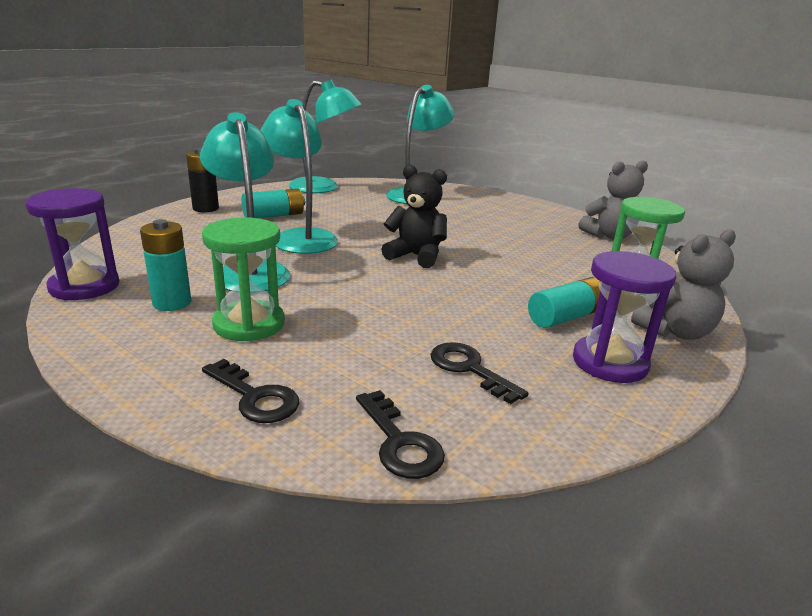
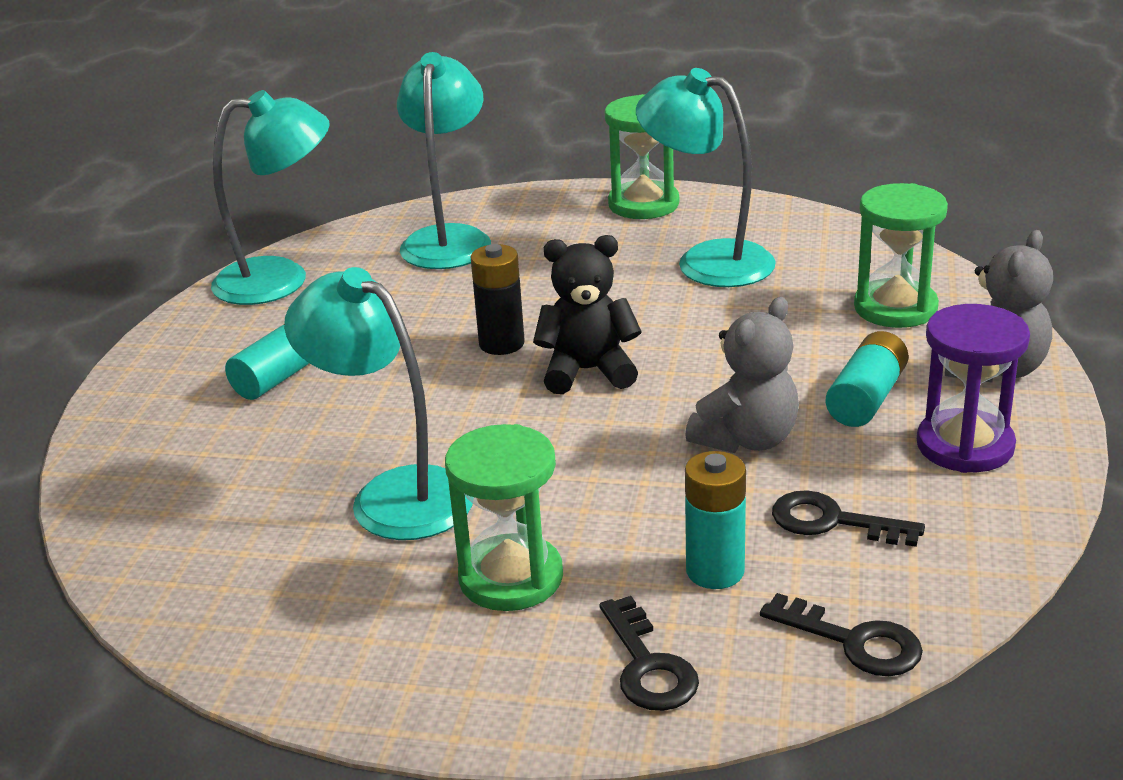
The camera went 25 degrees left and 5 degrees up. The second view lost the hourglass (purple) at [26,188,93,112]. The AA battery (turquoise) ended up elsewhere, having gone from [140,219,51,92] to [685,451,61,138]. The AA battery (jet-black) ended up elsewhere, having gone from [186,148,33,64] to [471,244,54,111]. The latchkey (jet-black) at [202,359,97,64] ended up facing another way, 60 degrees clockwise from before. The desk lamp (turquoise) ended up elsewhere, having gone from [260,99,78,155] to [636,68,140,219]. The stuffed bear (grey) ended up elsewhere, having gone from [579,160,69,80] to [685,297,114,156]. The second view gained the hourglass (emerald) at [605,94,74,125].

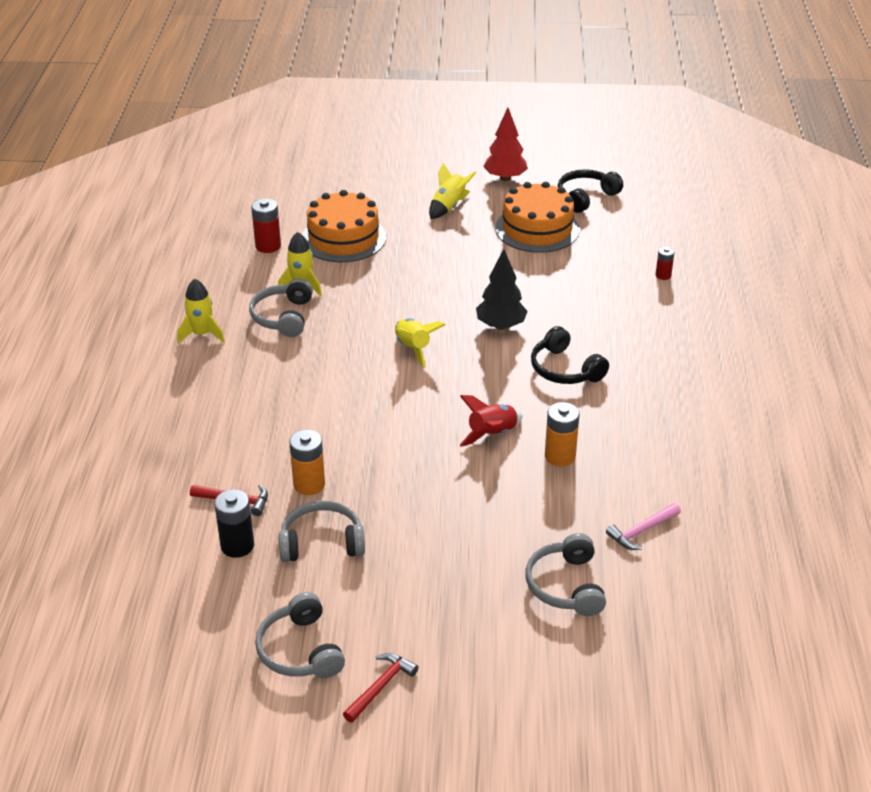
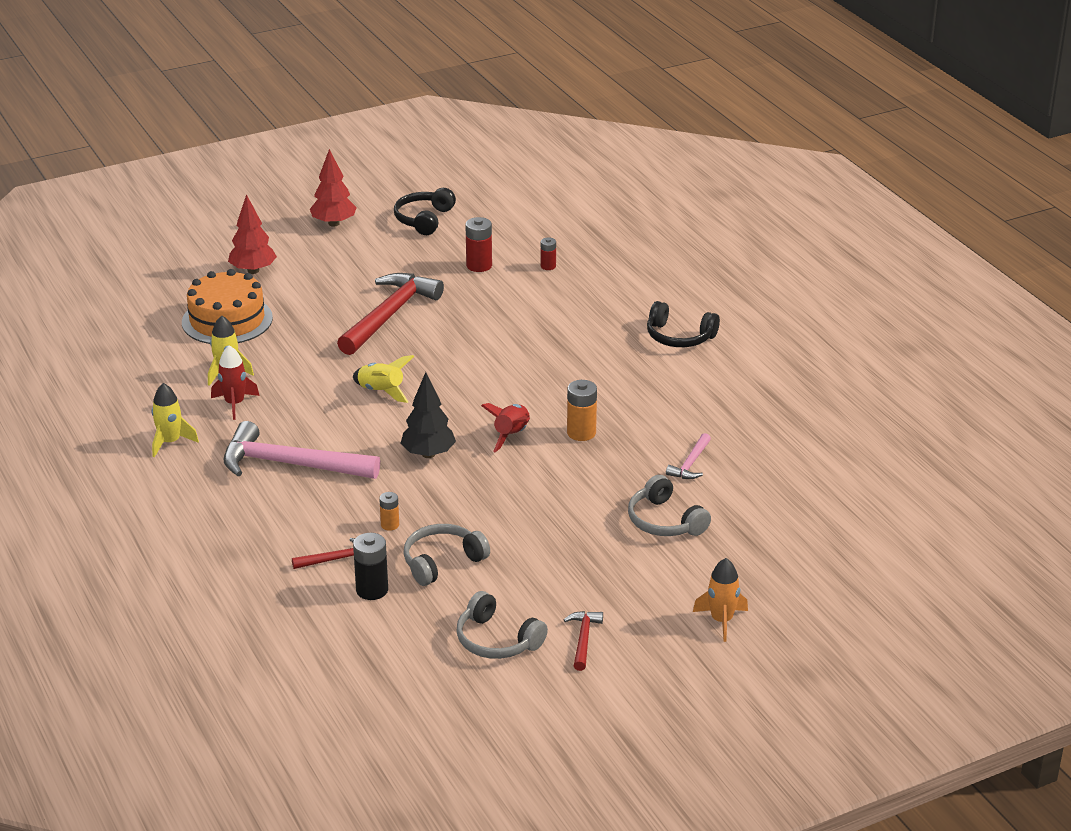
The camera went 30 degrees left and 5 degrees down. Where the over-ear headphones (grey) stood at [249,278,64,59], the rocket (scarlet) came to stand at [211,345,48,75]. The AA battery (scarlet) ended up elsewhere, having gone from [251,199,30,54] to [466,217,26,55]. The size of the AA battery (bright orange) at [289,430,36,65] changed by a factor of 0.60. The second view lost the rocket (golden) at [429,162,47,57]. The tree (jet-black) ended up elsewhere, having gone from [476,249,52,81] to [400,372,56,86]. The second view lost the cake (bright orange) at [495,181,85,72]. The over-ear headphones (jet-black) ended up elsewhere, having gone from [531,326,78,58] to [647,301,73,46]. The second view gained the claw hammer (rosy) at [223,421,157,58]. The second view gained the tree (scarlet) at [228,194,49,80]. The second view gained the claw hammer (scarlet) at [337,273,107,82]. The second view gained the rocket (bright orange) at [693,558,55,84].

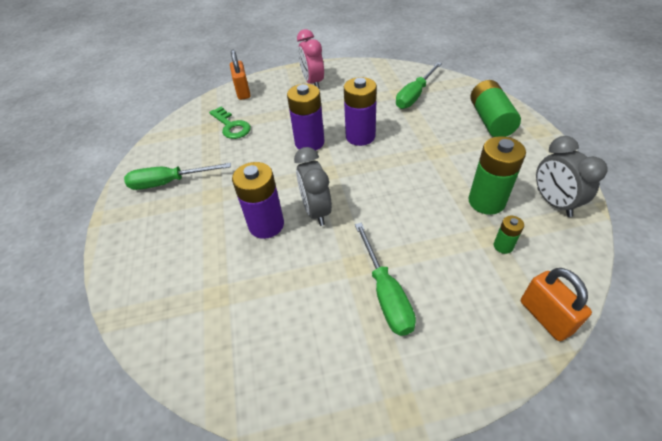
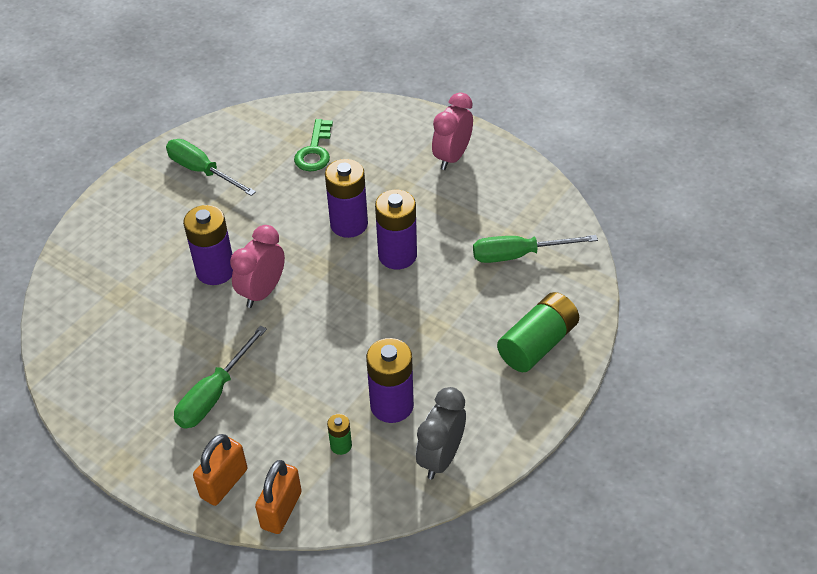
The camera went 45 degrees right and 0 degrees up. The lock (bright orange) ended up elsewhere, having gone from [230,50,20,50] to [193,434,54,72]. What was the alarm clock (grey) at [294,147,38,79] turned into the alarm clock (rosy) at [230,225,55,83]. What was the AA battery (emerald) at [469,136,57,79] turned into the AA battery (purple) at [366,338,48,85].

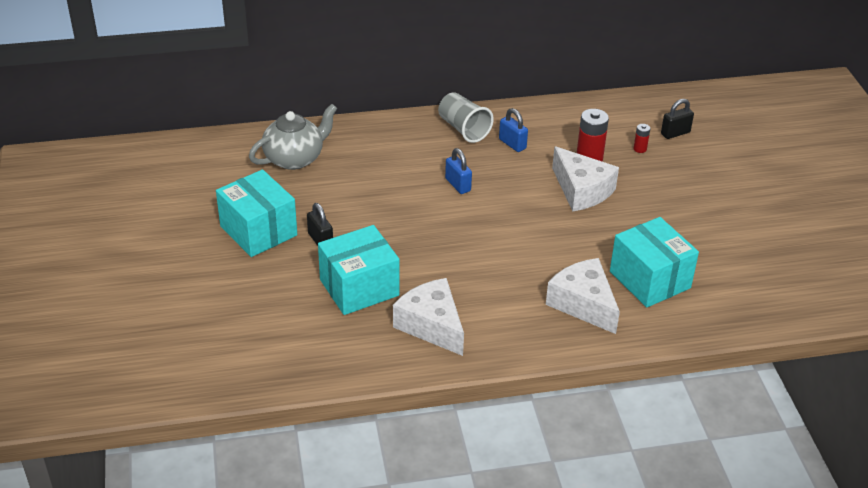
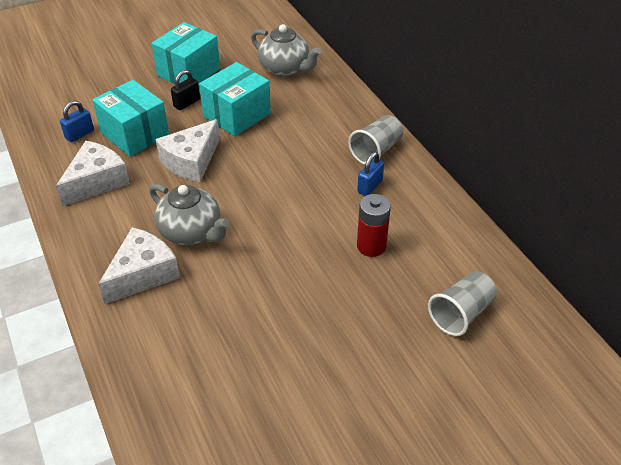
The camera went 75 degrees right and 5 degrees up. The lock (royal blue) ended up elsewhere, having gone from [445,148,27,46] to [60,101,34,41]. The cheese wedge (snow-white) ended up elsewhere, having gone from [552,146,67,65] to [155,119,65,63]. The package (turquoise) ended up elsewhere, having gone from [610,217,89,91] to [199,62,72,74]. The second view lost the AA battery (scarlet) at [634,124,16,29]. Where the lock (jet-black) stood at [661,99,33,40], the beaker (grey) came to stand at [428,271,69,65]. The second view gained the teapot (grey) at [149,184,81,61].

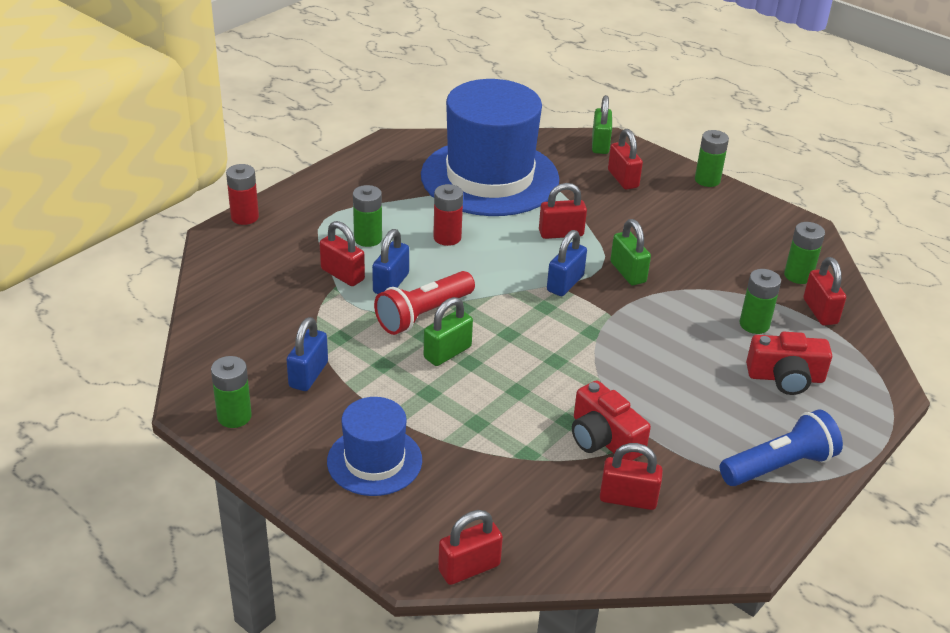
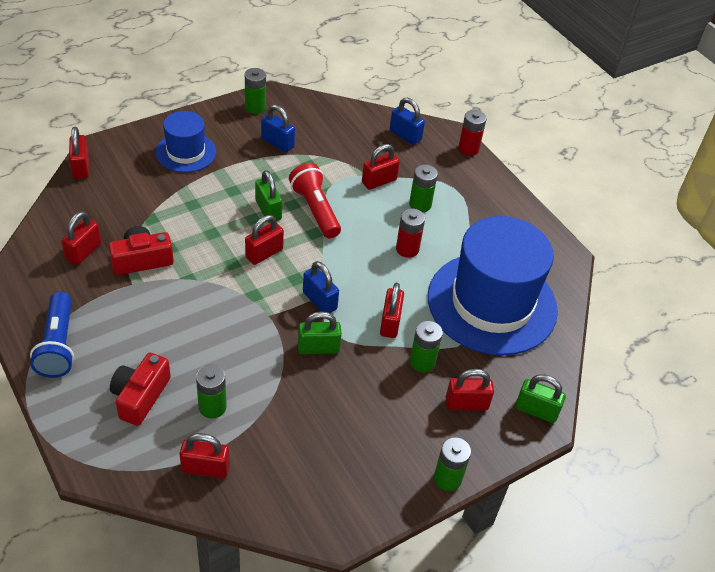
The camera went 105 degrees right and 10 degrees up. The lock (royal blue) ended up elsewhere, having gone from [372,229,37,65] to [390,98,35,47]. The AA battery (emerald) ended up elsewhere, having gone from [784,222,41,62] to [410,321,33,51]. The second view gained the lock (scarlet) at [245,215,39,50].

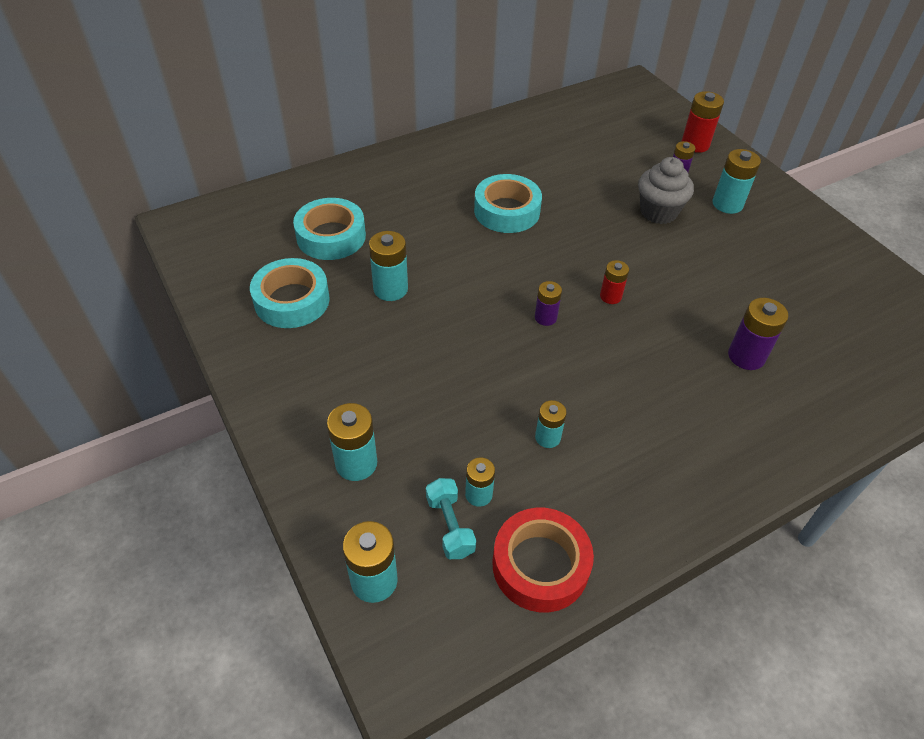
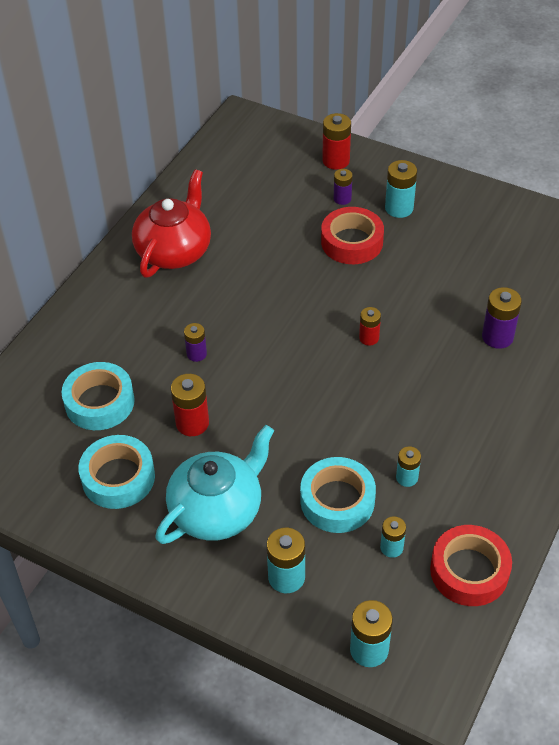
The camera went 30 degrees left and 0 degrees up. What was the AA battery (turquoise) at [369,231,39,70] turned into the AA battery (scarlet) at [171,374,38,62]. The second view lost the hand weight (turquoise) at [426,478,50,81]. The sticky tape (turquoise) ended up elsewhere, having gone from [474,174,68,59] to [300,457,76,76]. The AA battery (purple) ended up elsewhere, having gone from [535,281,27,45] to [184,323,23,39]. Where the cupcake (grey) stood at [638,157,56,67], the sticky tape (scarlet) came to stand at [321,207,63,57]. The second view gained the teapot (scarlet) at [132,169,79,108]. The second view gained the teapot (turquoise) at [155,425,119,119].

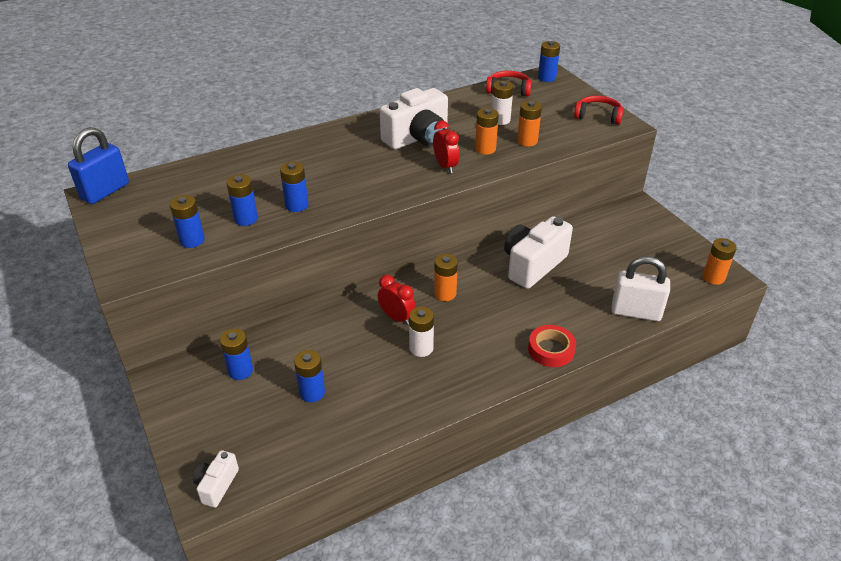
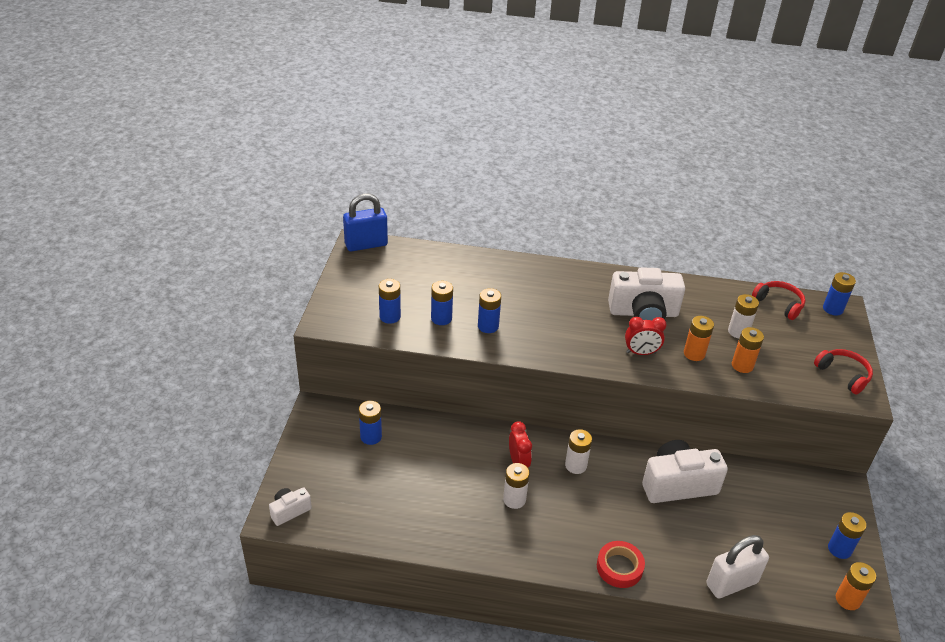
The camera went 35 degrees right and 0 degrees up. The AA battery (royal blue) ended up elsewhere, having gone from [294,350,31,52] to [828,512,38,47]. The alarm clock (scarlet) at [433,121,26,53] ended up facing another way, 75 degrees clockwise from before. What was the AA battery (bright orange) at [434,254,24,47] turned into the AA battery (snow-white) at [565,429,27,45]. The lock (snow-white) at [612,256,58,65] ended up facing another way, 75 degrees counterclockwise from before.

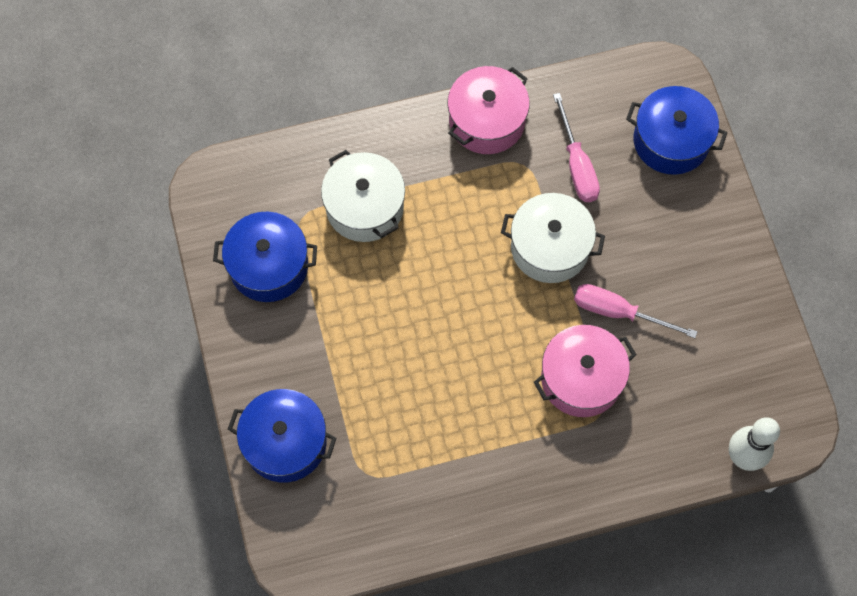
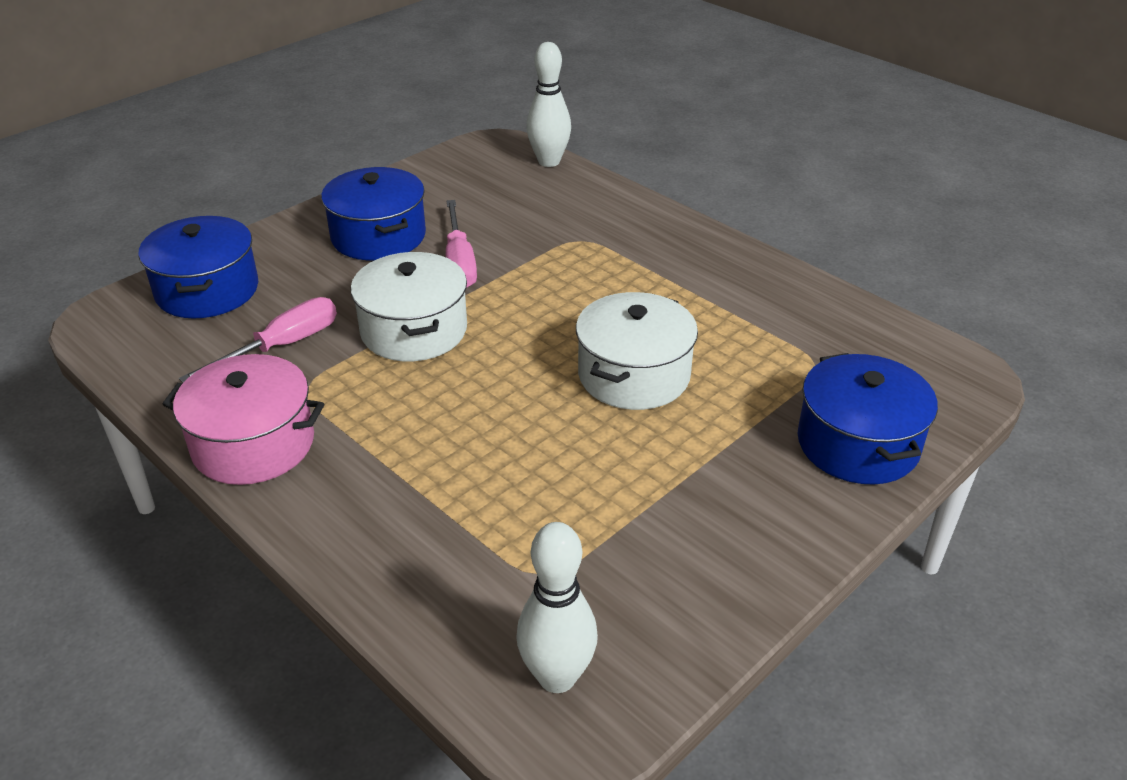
The camera went 120 degrees left and 30 degrees down. The stockpot (royal blue) ended up elsewhere, having gone from [213,212,104,90] to [321,167,105,93]. The stockpot (snow-white) ended up elsewhere, having gone from [321,150,84,92] to [576,292,122,118]. The second view lost the stockpot (rosy) at [534,325,102,92]. The second view gained the tenpin (snow-white) at [516,522,82,171].

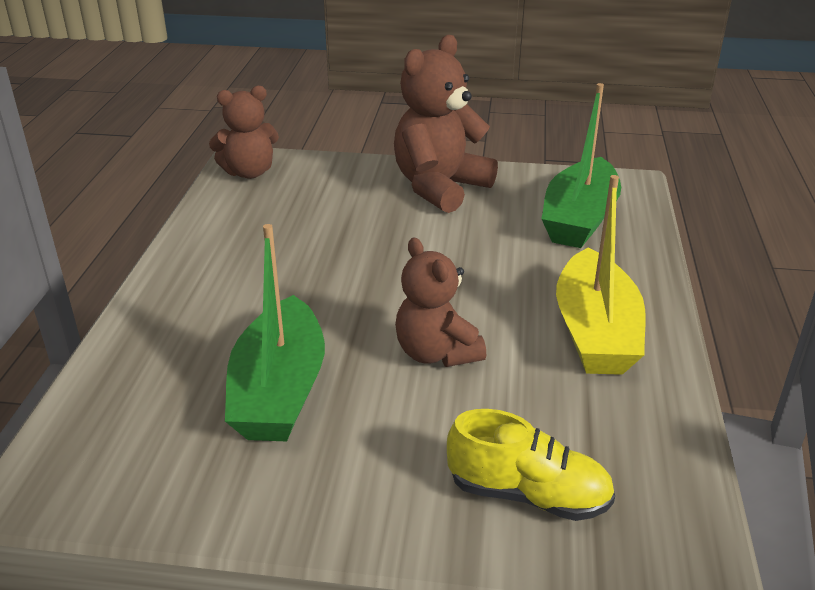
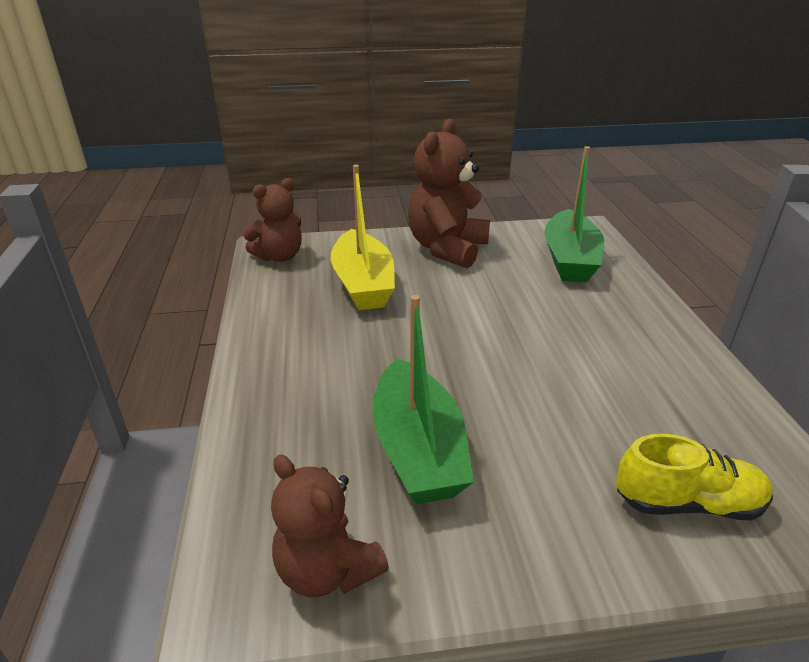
The camera went 15 degrees left and 0 degrees up. The stuffed bear (brown) ended up elsewhere, having gone from [395,237,91,130] to [271,455,118,142]. The boat (golden) ended up elsewhere, having gone from [556,175,90,200] to [331,165,64,145].

